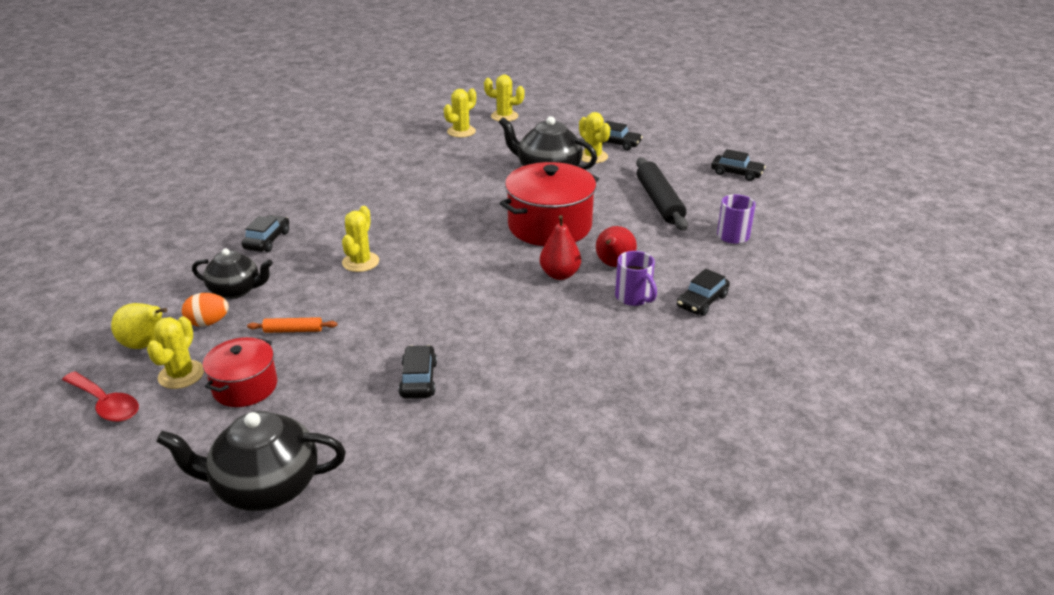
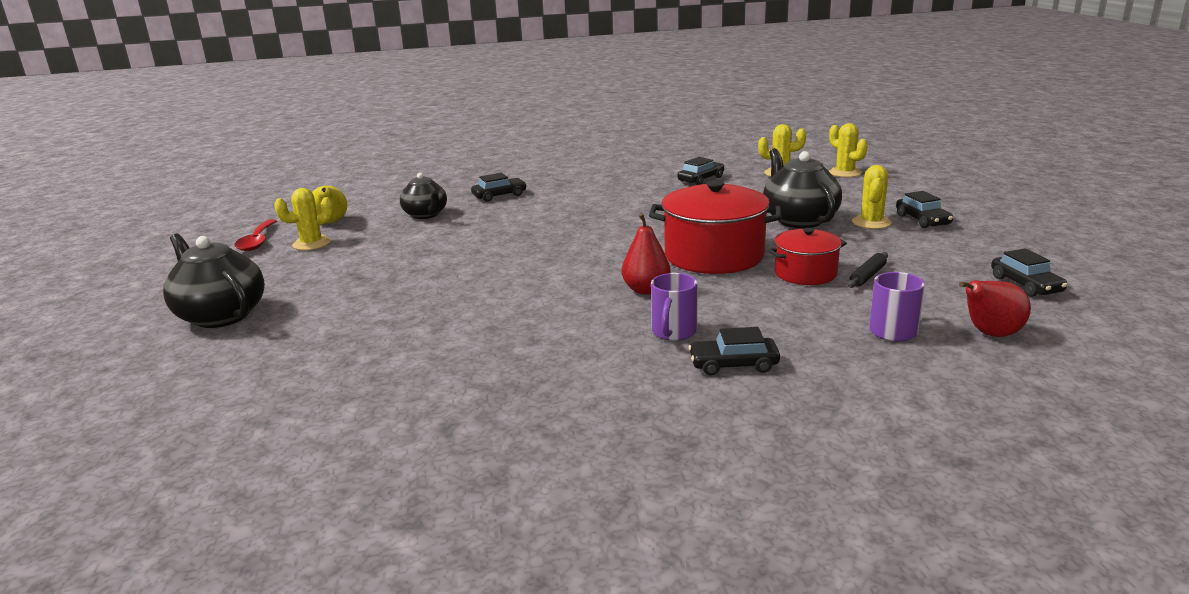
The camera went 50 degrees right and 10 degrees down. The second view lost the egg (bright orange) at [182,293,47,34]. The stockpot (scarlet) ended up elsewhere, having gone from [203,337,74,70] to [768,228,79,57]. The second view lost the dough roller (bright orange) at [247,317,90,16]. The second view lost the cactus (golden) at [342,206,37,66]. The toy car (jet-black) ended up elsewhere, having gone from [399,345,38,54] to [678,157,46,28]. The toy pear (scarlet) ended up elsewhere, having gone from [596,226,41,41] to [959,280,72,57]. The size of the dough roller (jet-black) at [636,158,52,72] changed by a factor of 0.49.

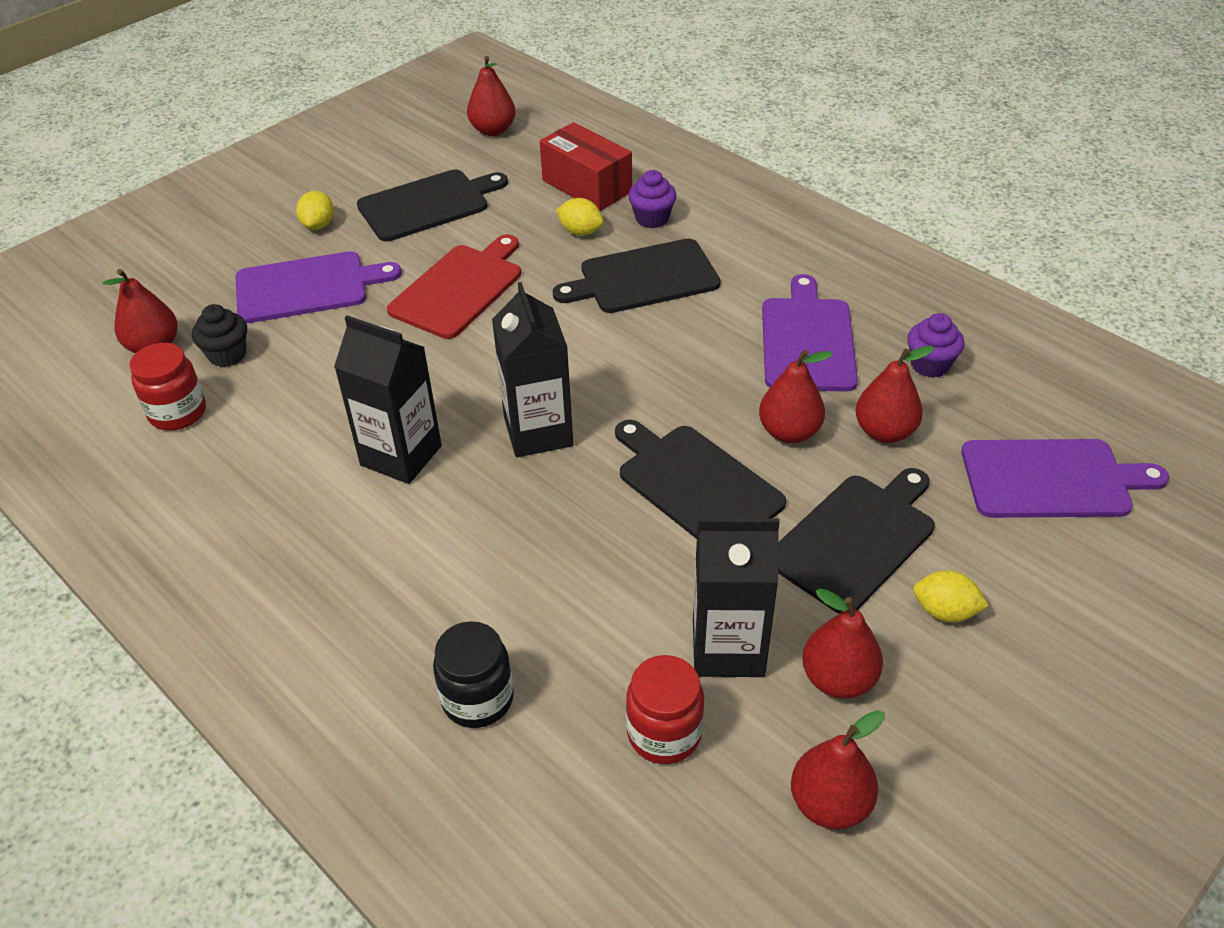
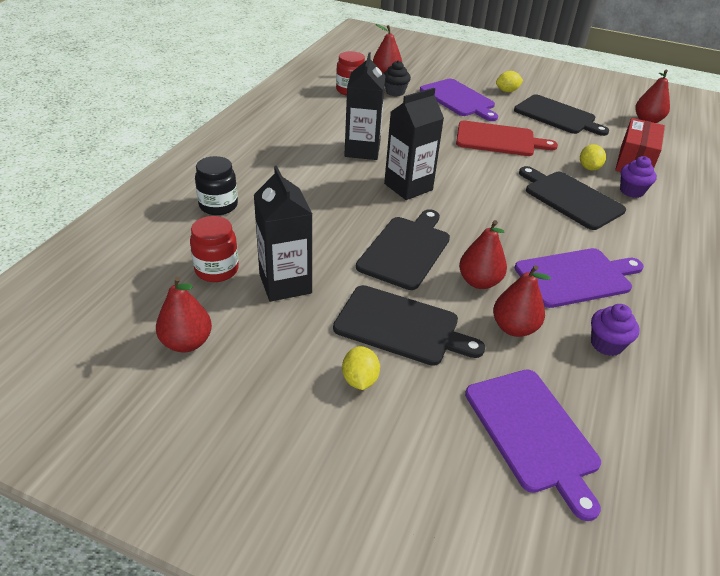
The camera went 65 degrees right and 5 degrees down. The second view lost the toy pear (scarlet) at [802,588,81,111].

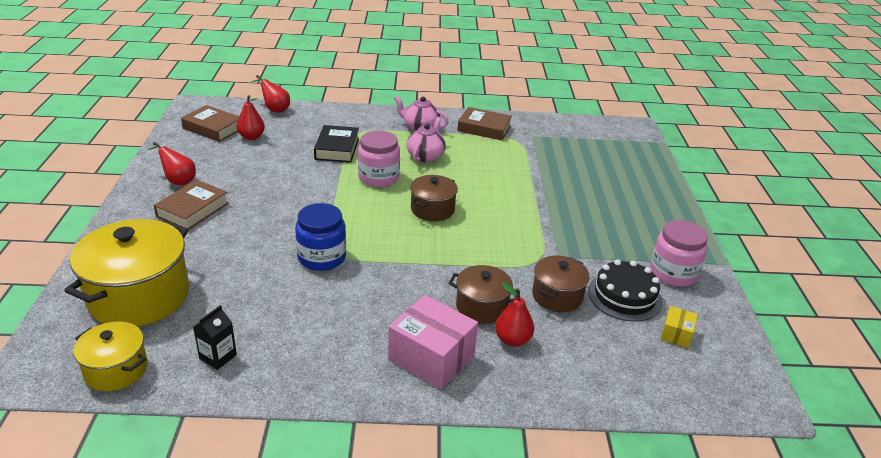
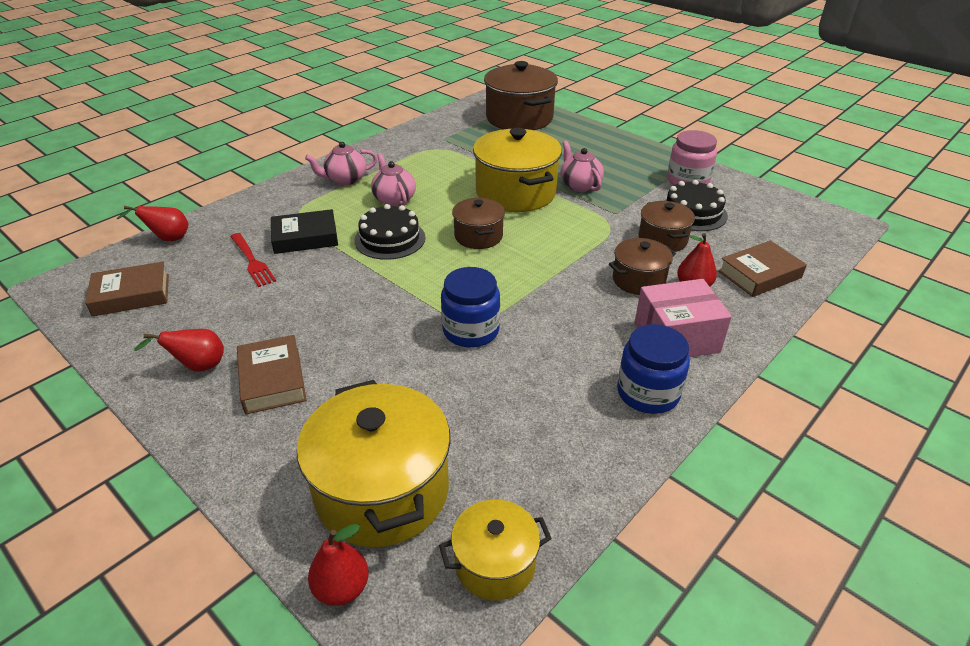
The camera went 45 degrees left and 5 degrees up. The second view lost the carton (jet-black) at [193,305,44,65]. The toy pear (scarlet) ended up elsewhere, having gone from [237,95,28,45] to [308,524,61,82]. The hardback (jet-black) at [314,125,45,38] ended up facing another way, 60 degrees counterclockwise from before. Where the preserve jar (rosy) stood at [358,130,42,57], the cake (jet-black) came to stand at [354,204,72,56]. The hardback (brown) ended up elsewhere, having gone from [457,107,55,34] to [718,241,89,56]. The second view lost the package (golden) at [661,306,37,42]. The second view gained the dinner fork (scarlet) at [230,233,46,54]. The second view gained the stockpot (golden) at [473,128,89,84]. The second view gained the stockpot (brown) at [484,61,74,69]. The second view gained the teapot (rosy) at [560,141,44,51]. The second view gained the preserve jar (royal blue) at [617,324,73,90].

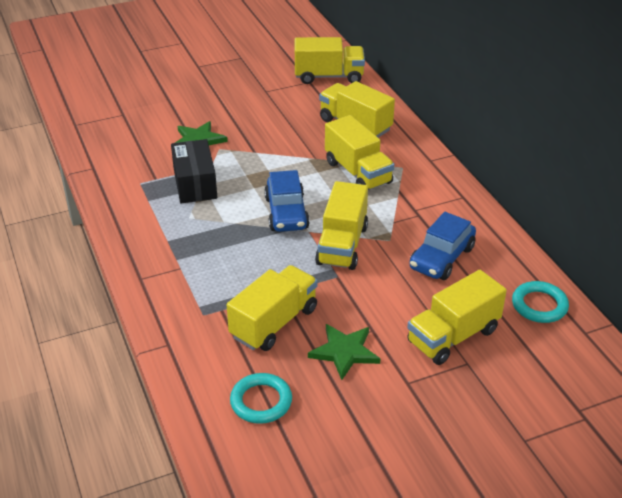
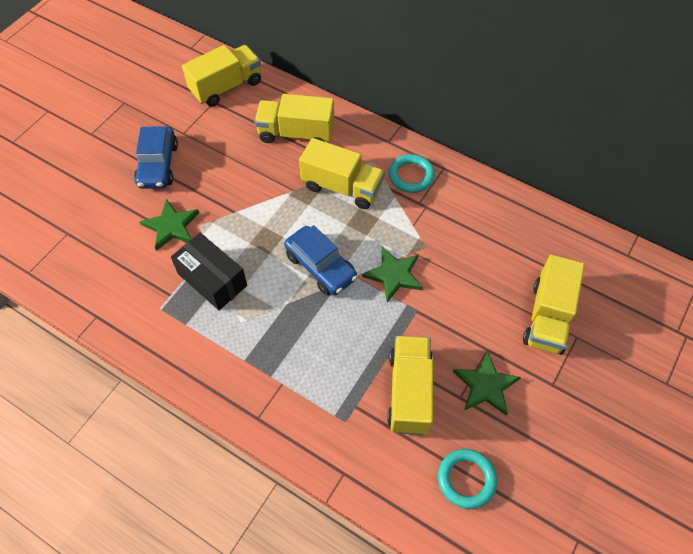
The camera went 35 degrees left and 20 degrees up. Where the toy truck (golden) stood at [315,181,53,89], the star shape (emerald) came to stand at [362,247,61,55]. The toy car (royal blue) ended up elsewhere, having gone from [409,212,67,68] to [134,126,44,63]. The hoop (turquoise) ended up elsewhere, having gone from [512,281,57,42] to [389,154,46,39].

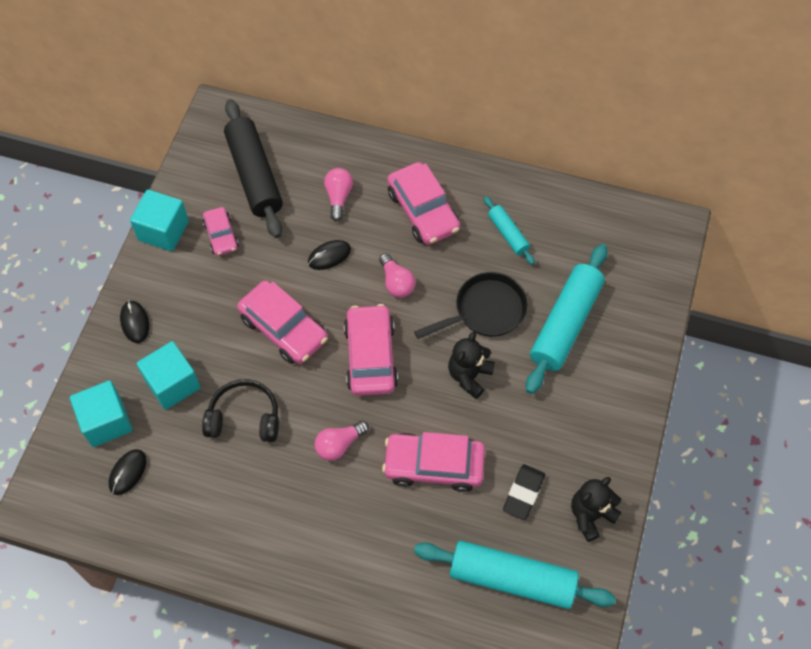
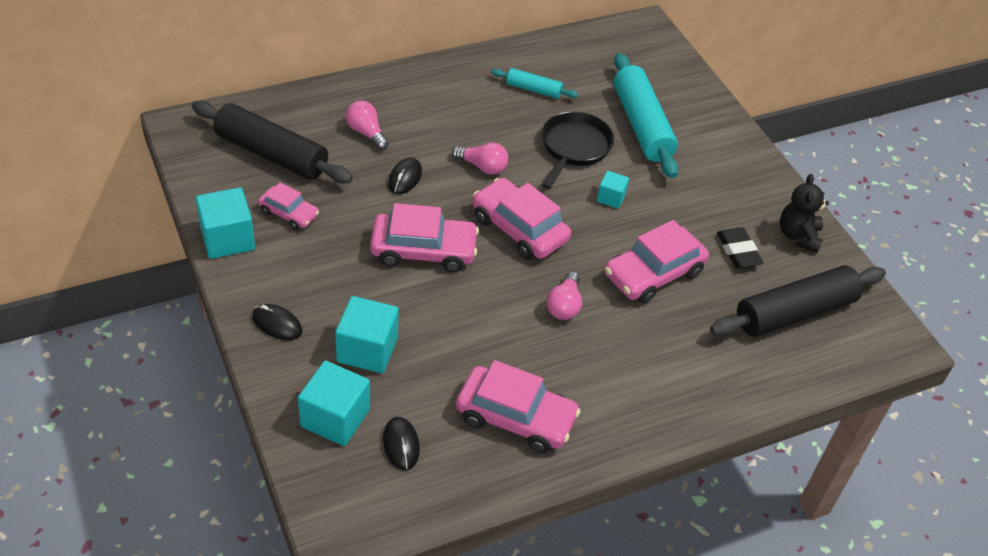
The camera went 45 degrees left and 15 degrees down. The second view lost the over-ear headphones (jet-black) at [202,379,77,63]. The toy car (rosy) ended up elsewhere, having gone from [387,162,73,83] to [456,360,125,93]. What was the dough roller (turquoise) at [414,541,202,68] turned into the dough roller (jet-black) at [710,265,176,72]. Where the stuffed bear (jet-black) stood at [448,332,47,67], the block (turquoise) came to stand at [597,171,32,38].

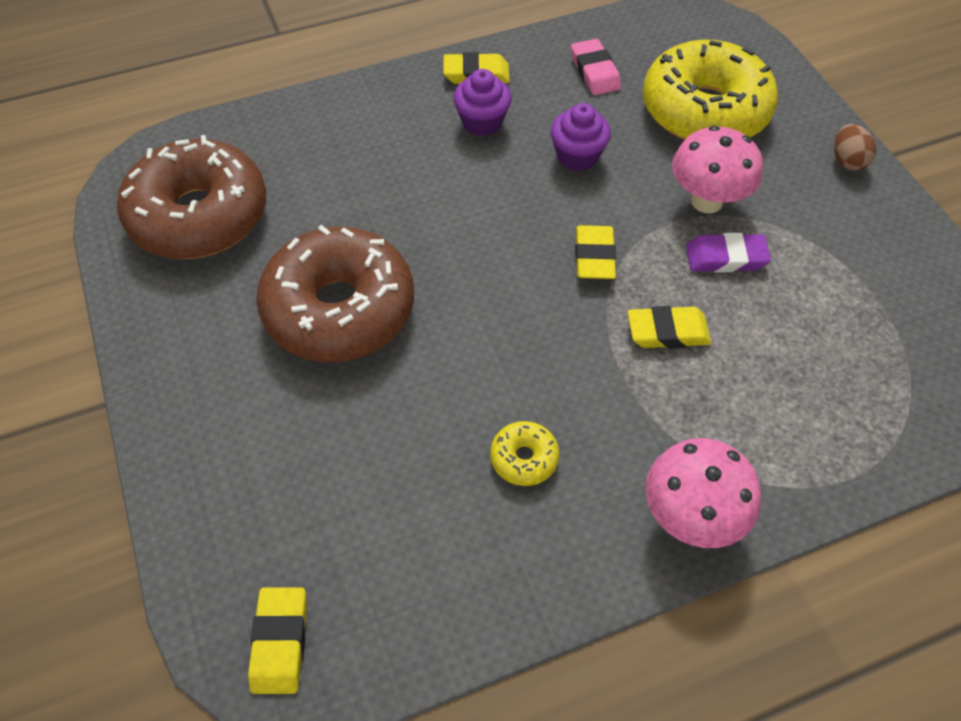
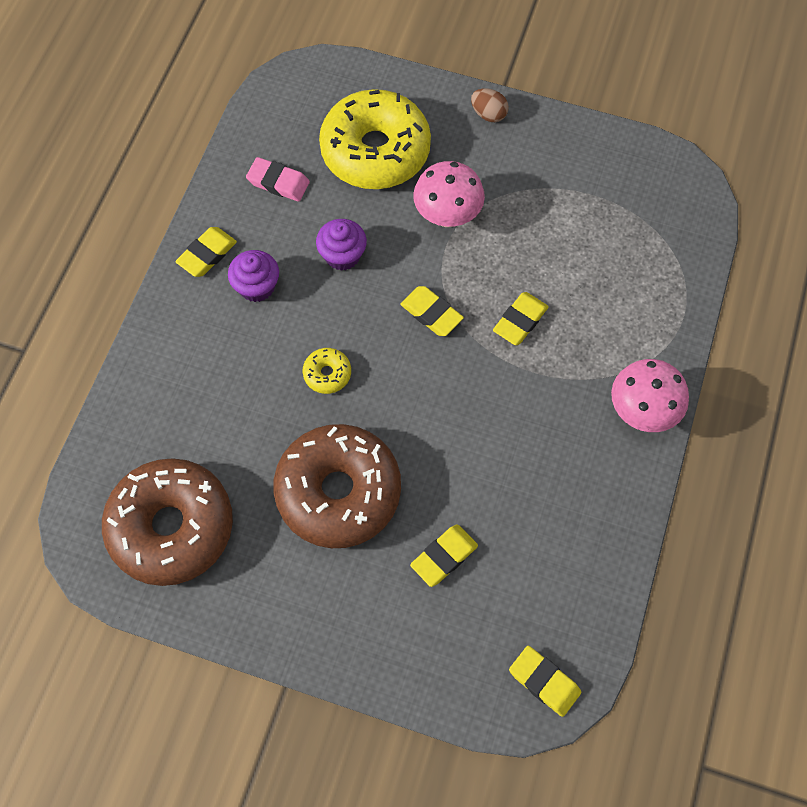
The camera went 50 degrees left and 10 degrees up. The glazed donut (golden) ended up elsewhere, having gone from [490,421,69,65] to [303,348,48,46]. The second view lost the gum eraser (purple) at [686,233,85,39]. The second view gained the gum eraser (golden) at [410,524,68,63].

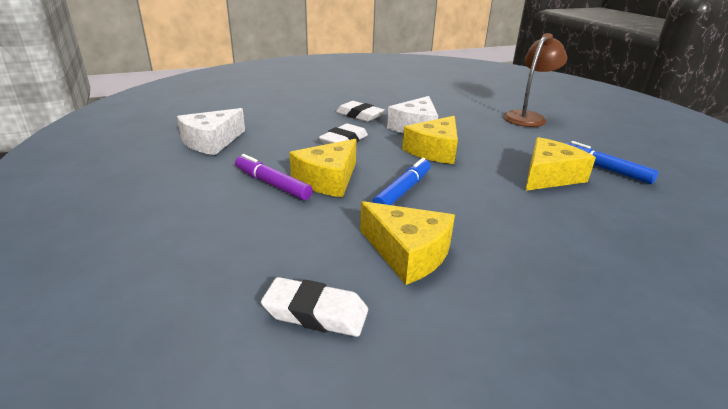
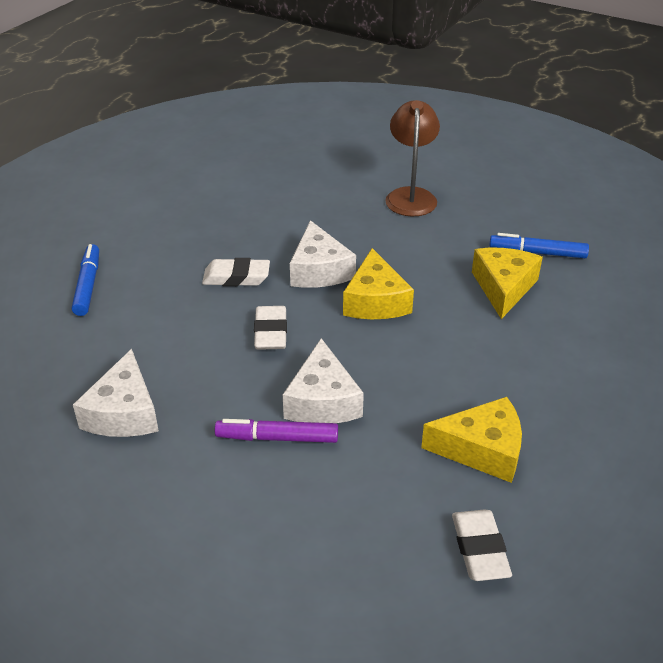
The camera went 35 degrees left and 10 degrees up. The gum eraser (snow-white) at [261,277,107,60] ended up facing another way, 75 degrees counterclockwise from before. What was the cheese wedge (golden) at [289,139,67,58] turned into the cheese wedge (snow-white) at [283,338,81,85]. The felt pen (royal blue) ended up elsewhere, having gone from [372,158,59,47] to [72,244,27,72].

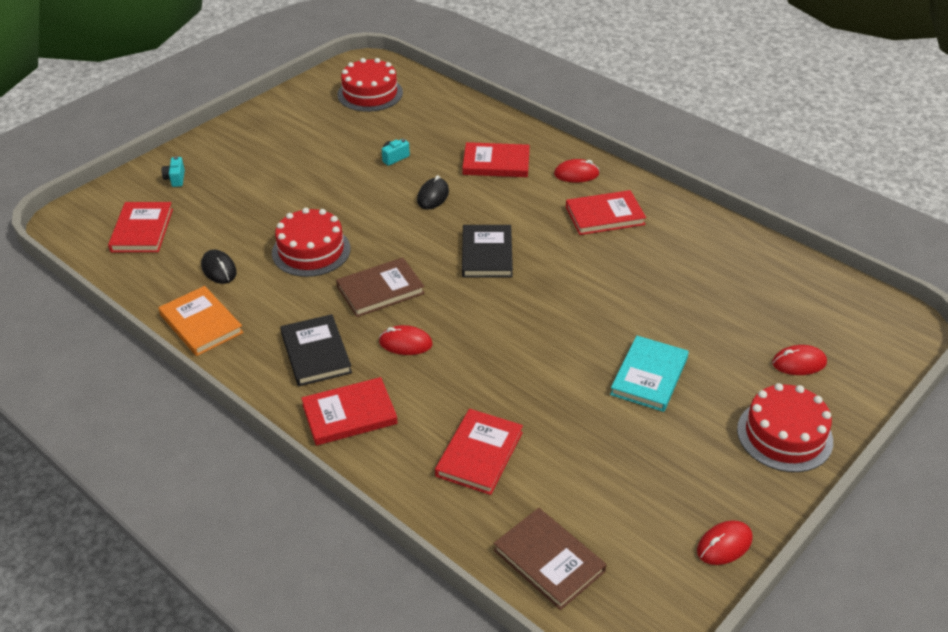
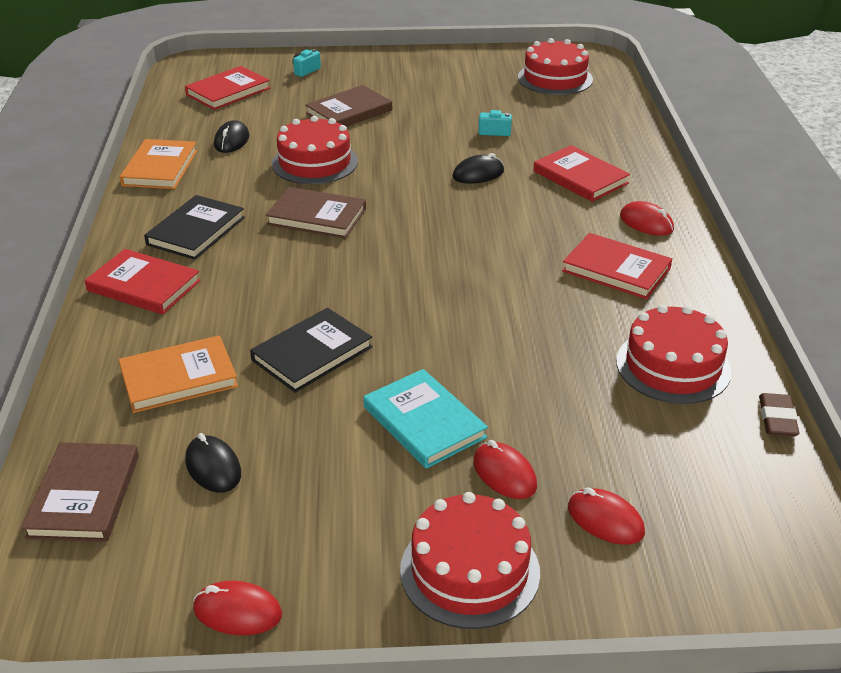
The camera went 45 degrees right and 5 degrees down. The computer mouse (scarlet) ended up elsewhere, having gone from [379,325,53,30] to [473,440,64,59]. What was the hardback (scarlet) at [435,409,88,86] turned into the hardback (bright orange) at [119,335,119,78]. The hardback (jet-black) ended up elsewhere, having gone from [462,225,51,53] to [250,308,123,85]. The hardback (turquoise) at [610,335,79,77] ended up facing another way, 75 degrees clockwise from before. The second view gained the computer mouse (jet-black) at [185,433,56,59]. The second view gained the hardback (brown) at [305,85,87,42]. The second view gained the cake (scarlet) at [616,304,115,100]. The second view gained the gum eraser (brown) at [759,393,40,43].

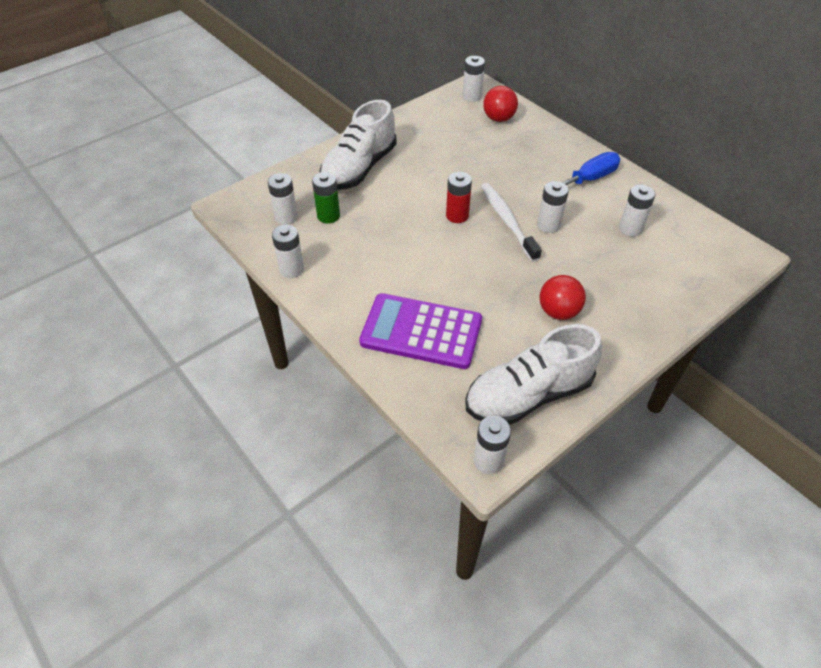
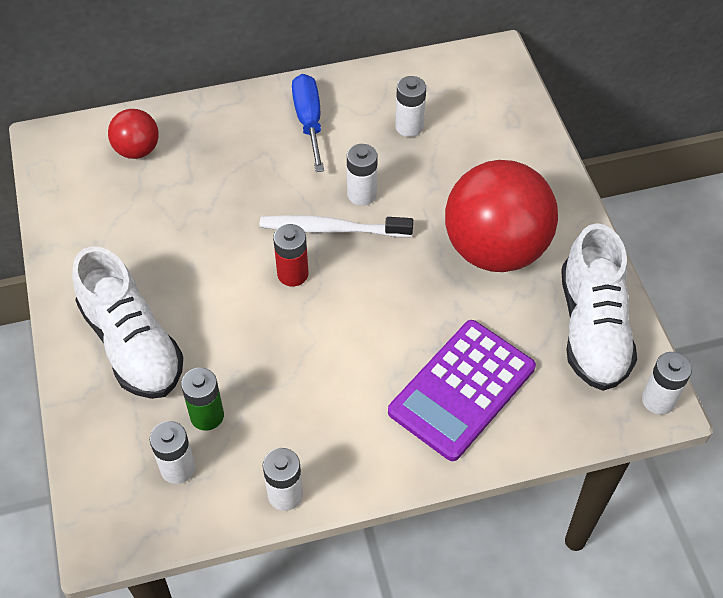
The camera went 65 degrees left and 5 degrees up. The second view lost the AA battery (snow-white) at [463,56,22,46]. The size of the ball (scarlet) at [540,275,46,45] changed by a factor of 2.07.

